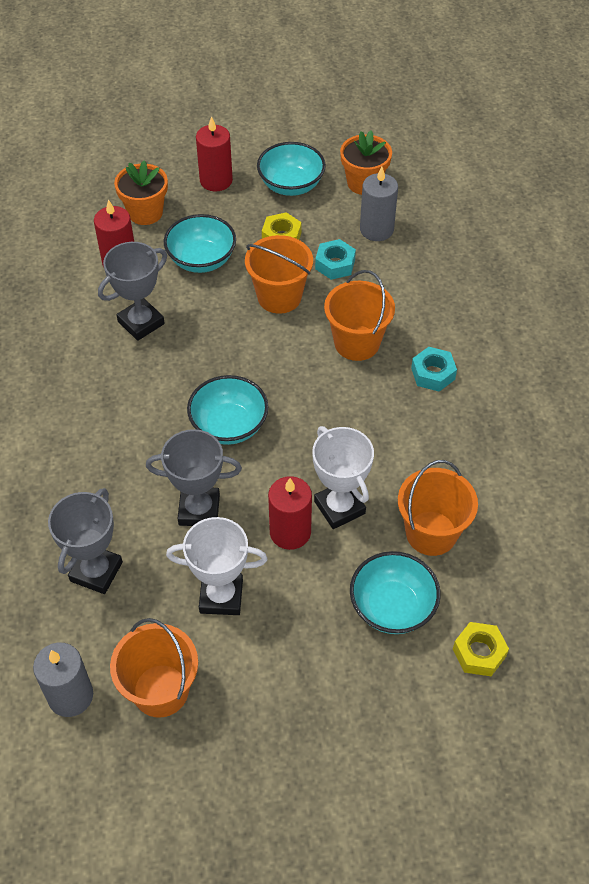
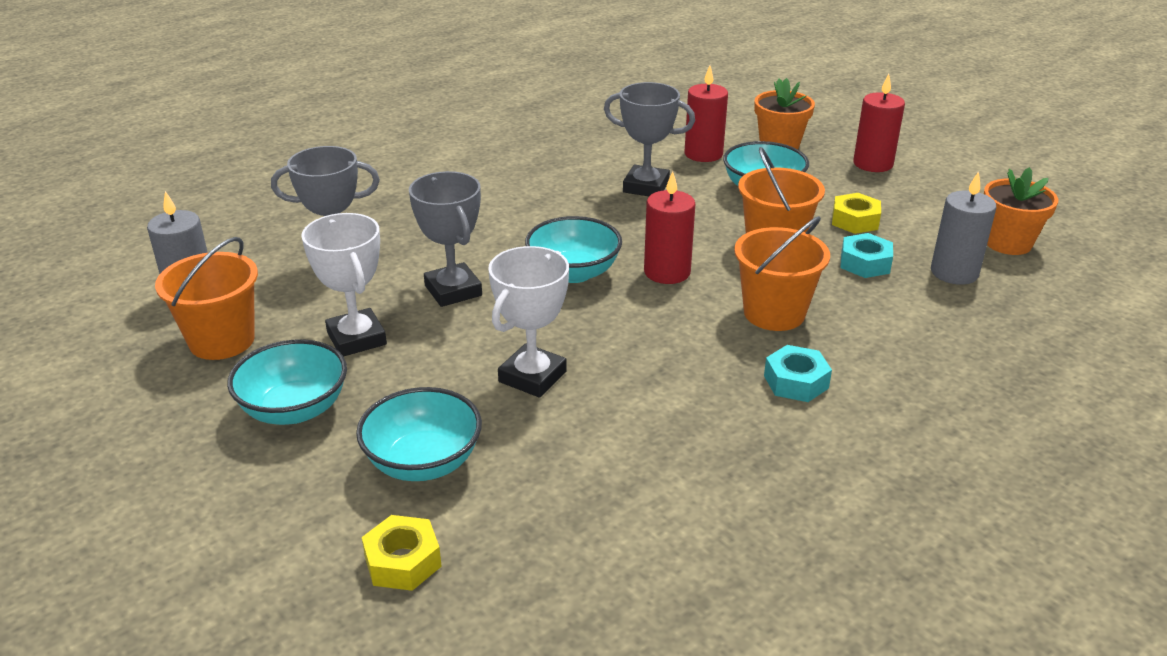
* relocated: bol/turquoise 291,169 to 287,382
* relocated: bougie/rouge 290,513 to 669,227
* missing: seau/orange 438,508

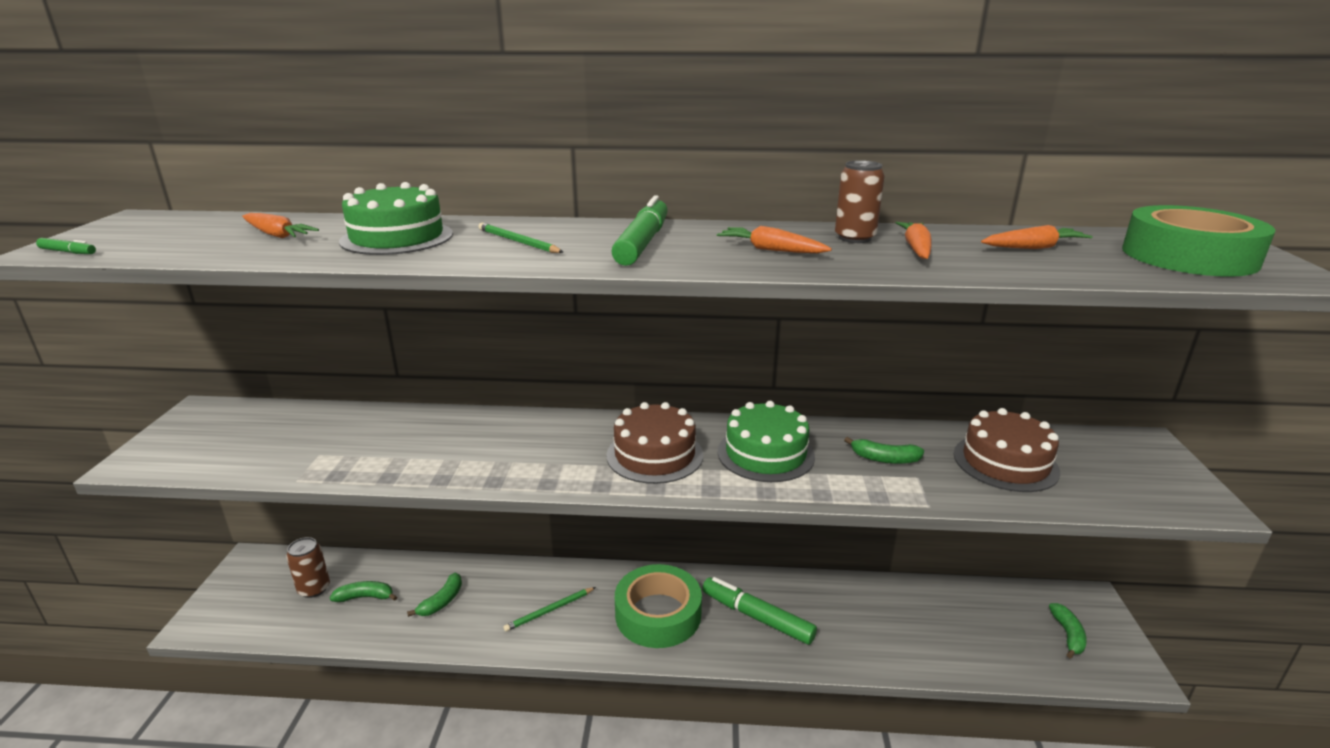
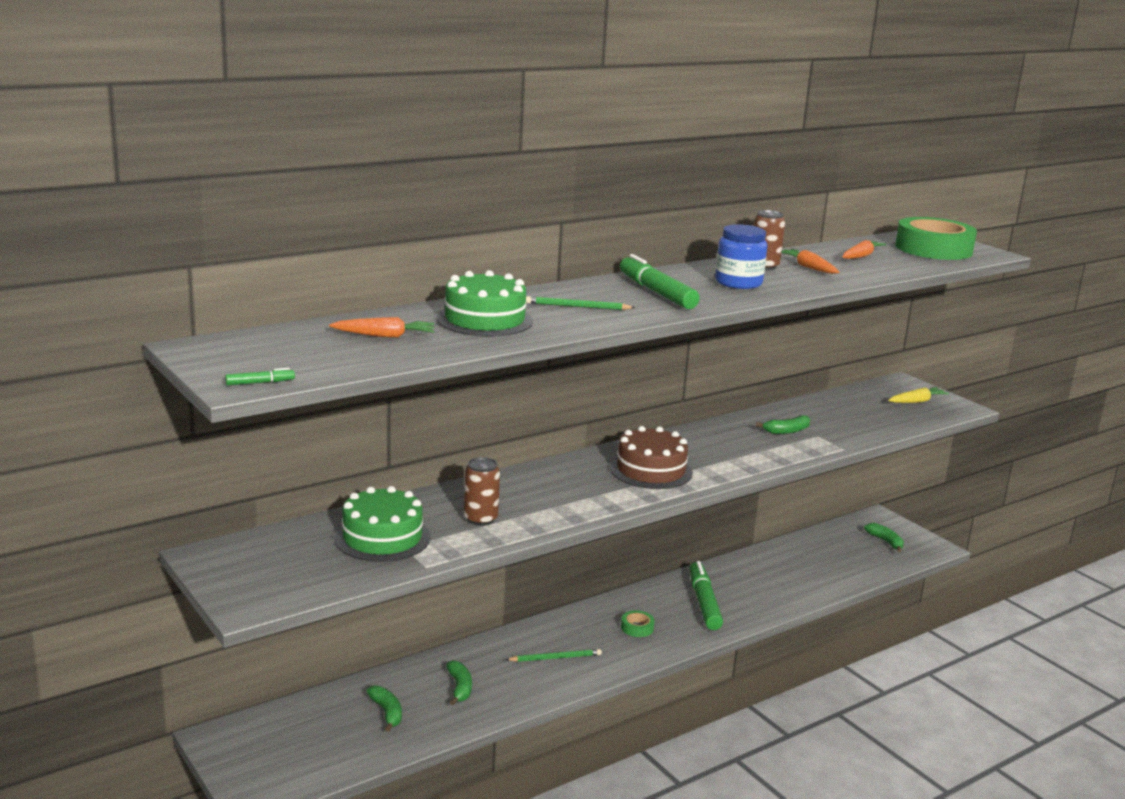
* relocated: canette/marron 308,567 to 482,491
* spun: banane/vert 363,591 = 384,709 105 degrees clockwise
* spun: crayon/vert 549,609 = 553,655 120 degrees counterclockwise
* size: ruban adhésif/vert 658,606 = 638,623 x0.41
* spun: feutre/vert 759,611 = 706,595 90 degrees clockwise
* exchanged: carotte/orange 774,239 to bocal/bleu 741,256
* relocated: gâteau/vert 766,441 to 382,524
* missing: gâteau/marron 1007,450
* appeared: carotte/jaune 918,395

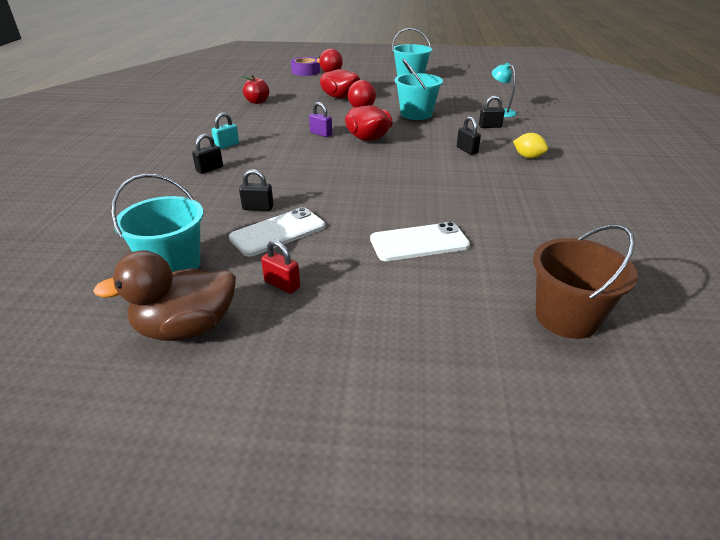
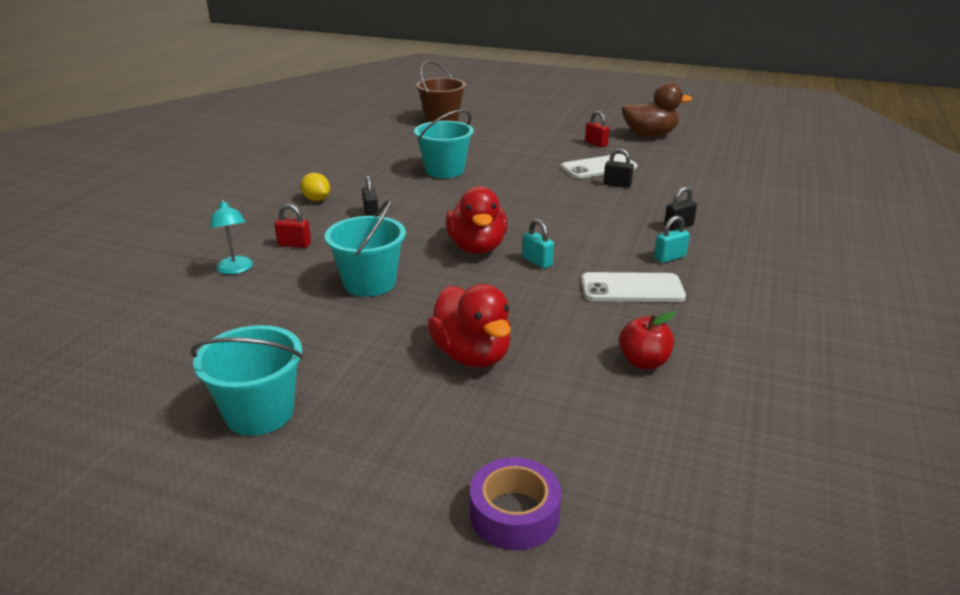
* relocated: seau/turquoise 157,223 to 444,144
* colour: cadenas/violet 320,119 to cadenas/turquoise 538,244
* relocated: téléphone/blanc 420,241 to 633,287
* colour: cadenas/noir 492,111 to cadenas/rouge 292,226

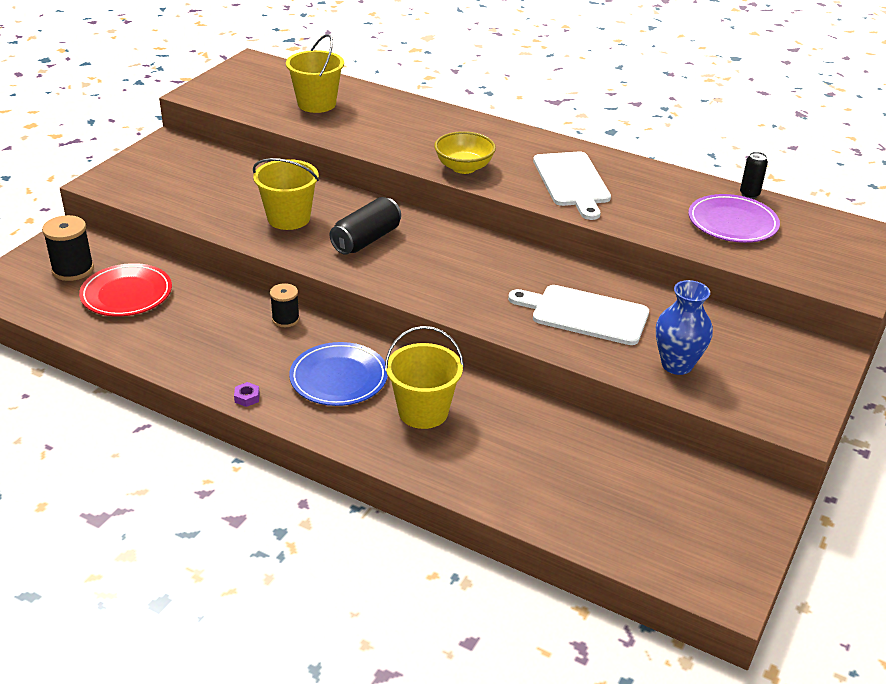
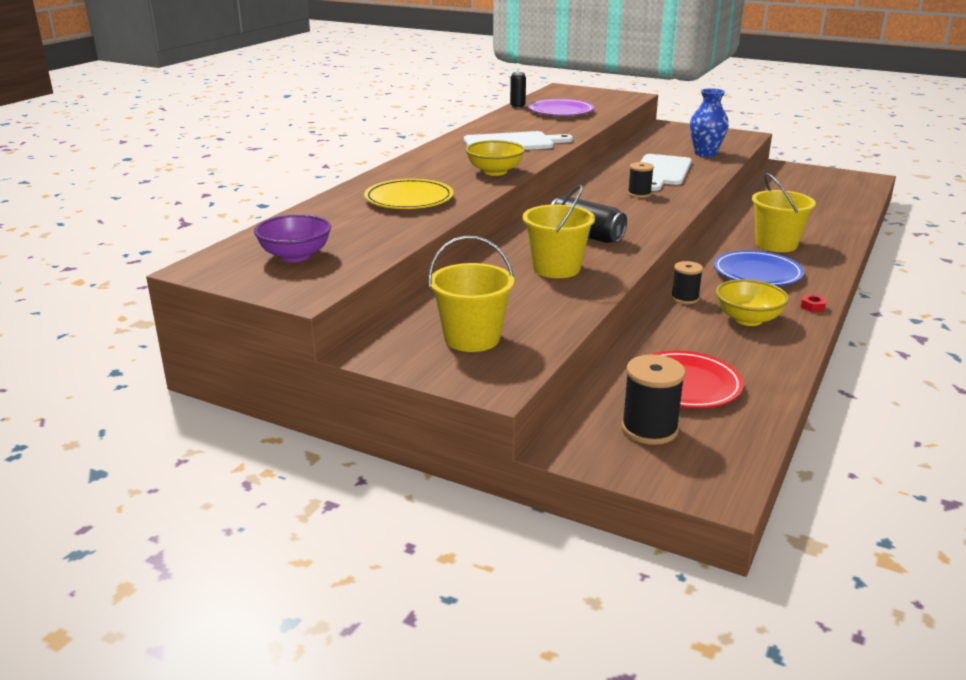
* colour: écrou/violet 247,394 to écrou/rouge 814,303
* relocated: seau/jaune 315,73 to 471,294
* appeared: bol/violet 292,238
* appeared: assiette/jaune 409,194
* appeared: bobine/noir 641,180
* appeared: bol/jaune 752,302

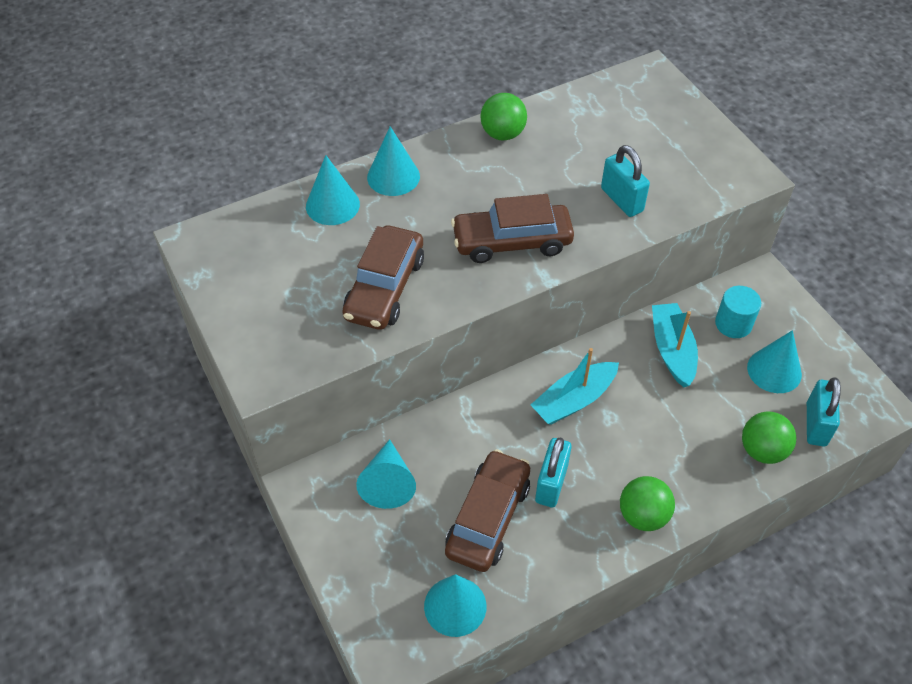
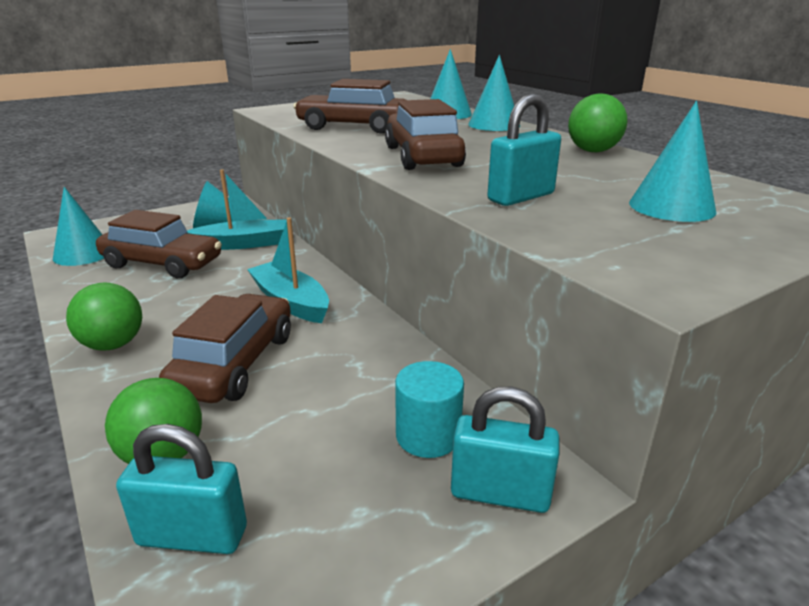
* relocated: cadenas/turquoise 553,472 to 505,450
* relocated: bateau/turquoise 675,345 to 237,209
* relocated: cône/turquoise 774,361 to 672,161
* appeared: voiture/marron 225,348

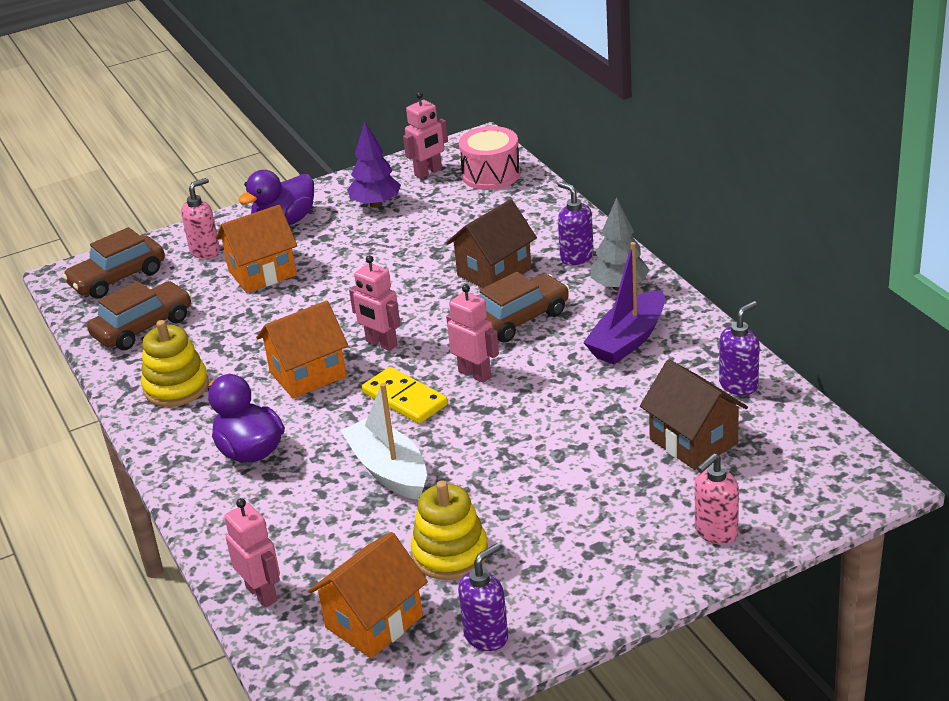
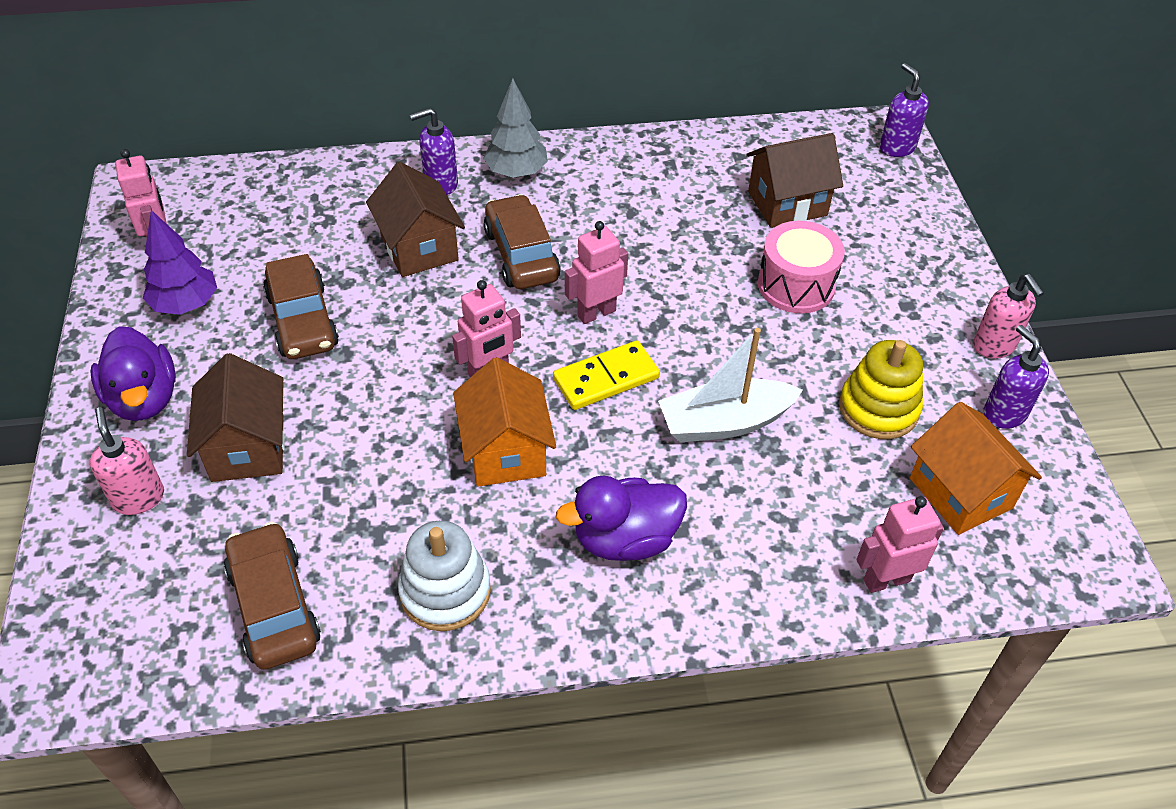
* relocated: voiture/marron 113,263 to 301,306
* colour: jouet à empiler/jaune 175,363 to jouet à empiler/blanc 444,576
* colour: maison/orange 256,249 to maison/marron 236,417
* relocated: tambour/rose 489,158 to 801,267
* missing: bateau/violet 624,303
* relocated: distributeur de savon/rose 717,499 to 1008,316
* relocated: distributeur de savon/violet 739,348 to 904,110

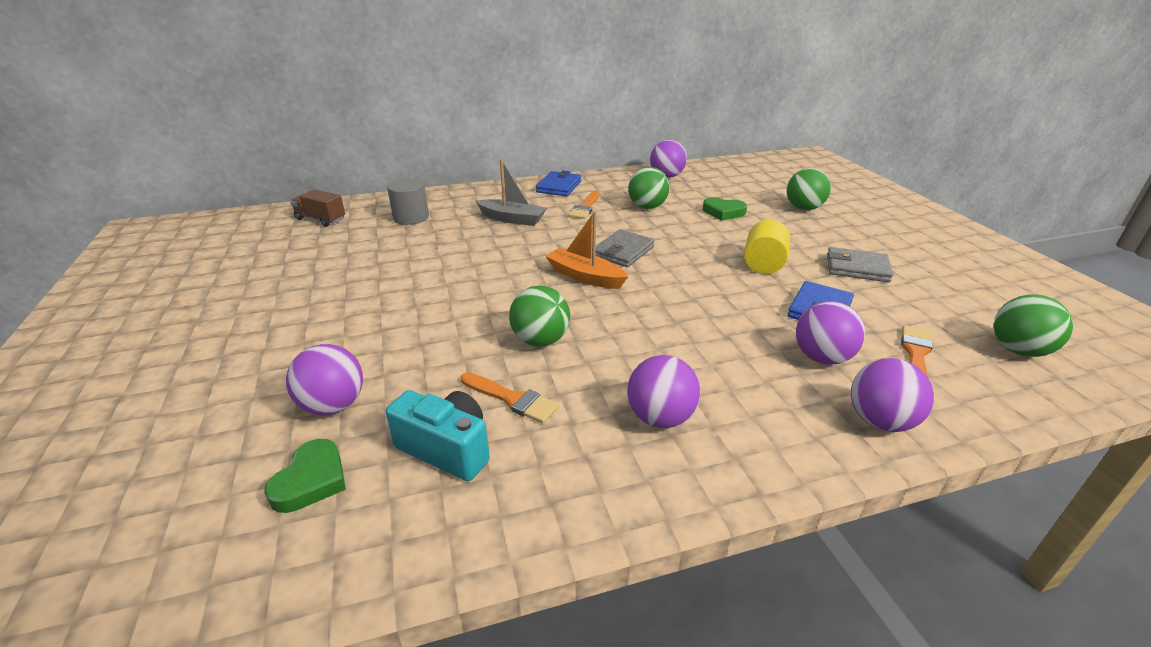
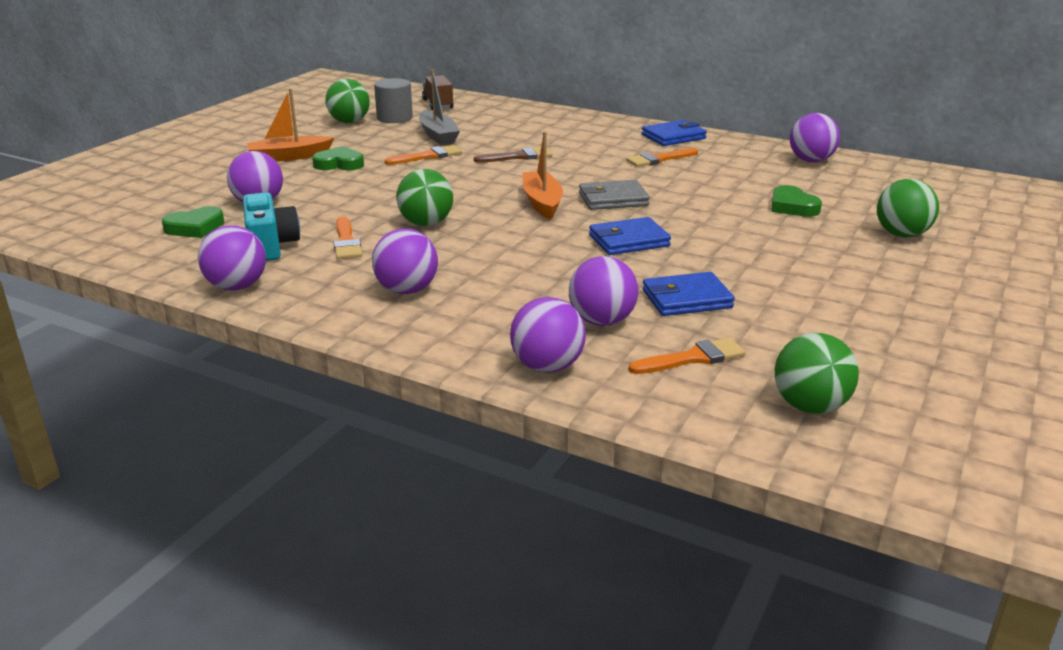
* relocated: cylindre/gris 408,201 to 393,100
* relocated: bateau/gris 511,192 to 439,107
* relocated: balle/vert 649,188 to 347,101
* missing: cylindre/jaune 767,247
* missing: portefeuille/gris 860,264
* appeared: balle/violet 232,257
* appeared: bateau/orange 290,125
* appeared: cœur/vert 338,158
* appeared: pinceau/orange 423,155
* appeared: pinceau/marron 513,155
* appeared: portefeuille/bleu 630,236

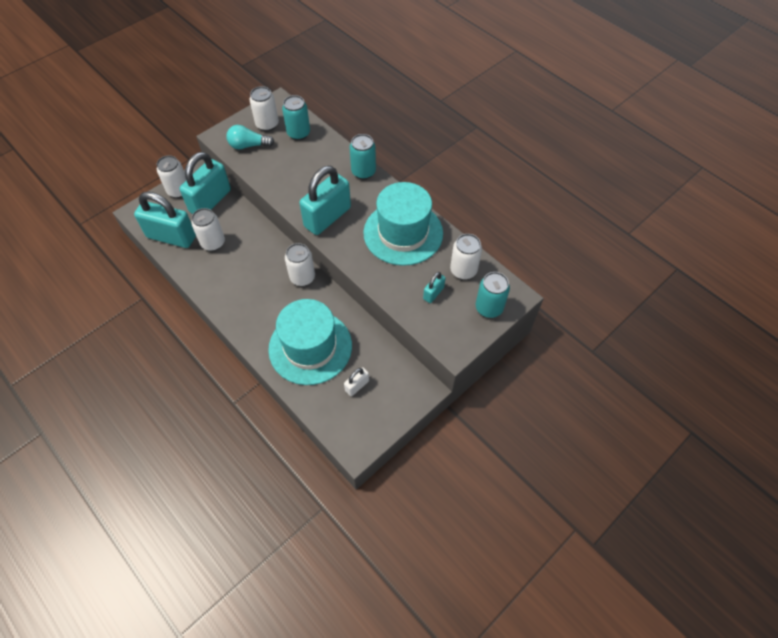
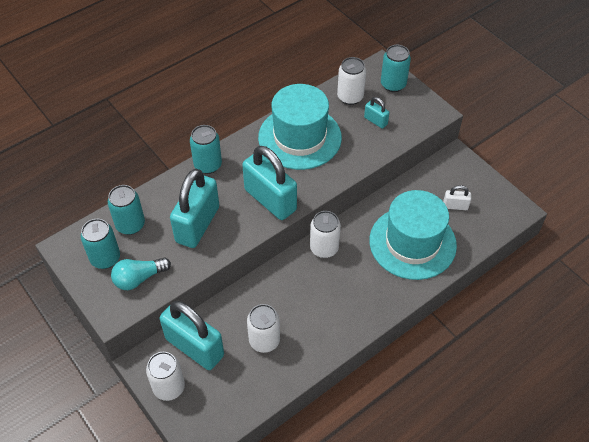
* relocated: cadenas/turquoise 165,220 to 194,208
* spun: ampoule/turquoise 250,137 = 141,273 60 degrees clockwise
* colour: canette/blanc 264,108 to canette/turquoise 100,244
* spun: cadenas/blanc 356,381 = 457,197 45 degrees counterclockwise

